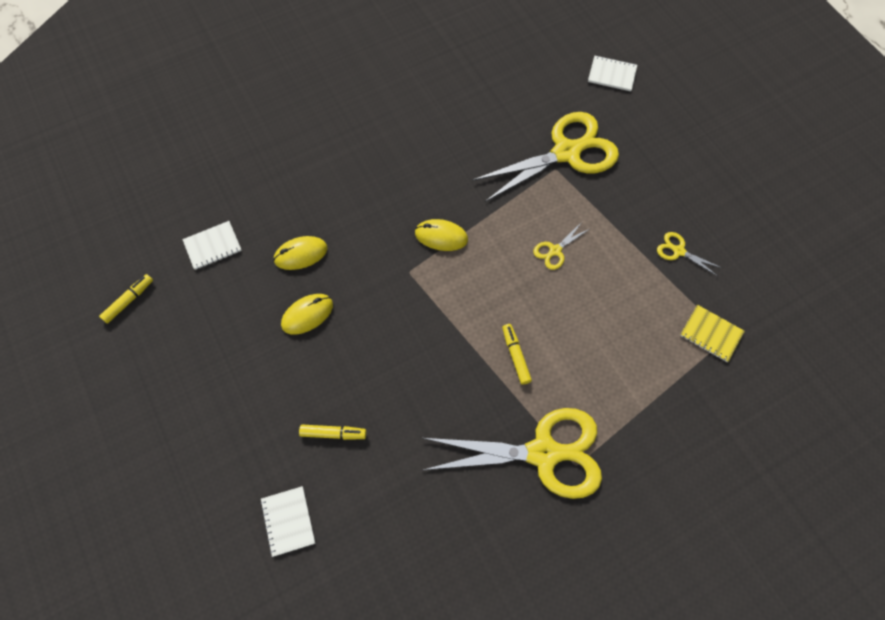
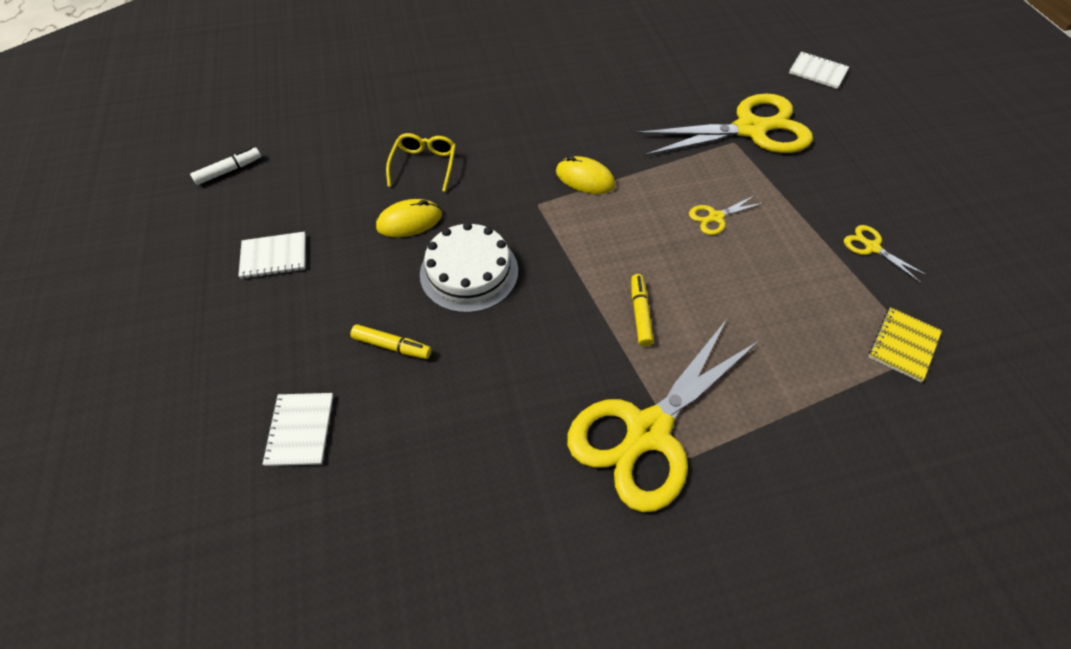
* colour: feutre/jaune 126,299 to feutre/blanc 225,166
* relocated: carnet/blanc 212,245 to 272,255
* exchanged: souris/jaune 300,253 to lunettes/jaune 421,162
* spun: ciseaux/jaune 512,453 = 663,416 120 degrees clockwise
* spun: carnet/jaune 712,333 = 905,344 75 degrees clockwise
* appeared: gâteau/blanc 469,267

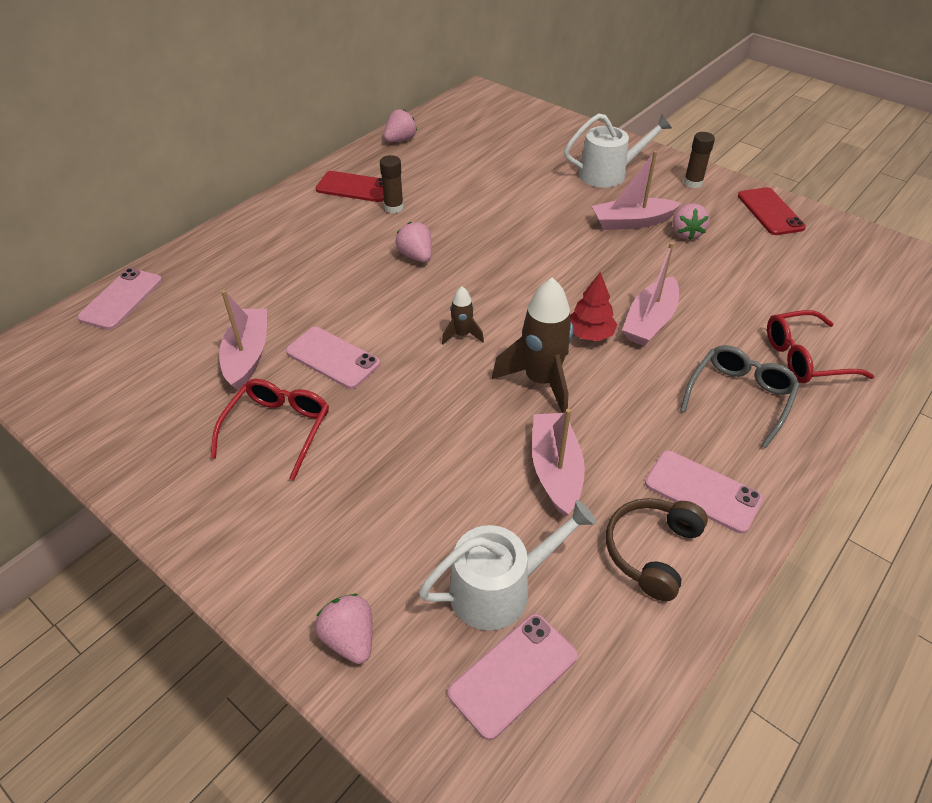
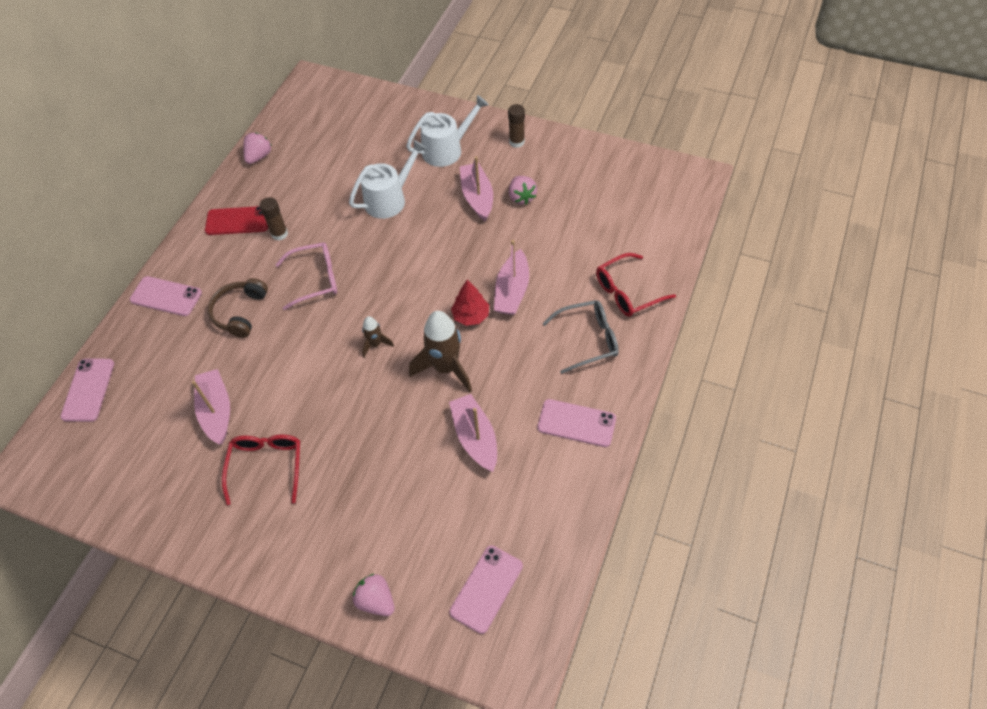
* relocated: téléphone/rose 333,358 to 166,296
* exchanged: fraise/rose 414,242 to lunettes/rose 306,276
* relocated: arrosoir/blanc 508,565 to 388,179
* spun: bateau/rose 636,190 = 476,188 105 degrees clockwise
* relocated: casque audio/marron 657,549 to 238,308
* spun: lunettes/gris 740,396 = 580,337 60 degrees clockwise
* missing: téléphone/rouge 772,211

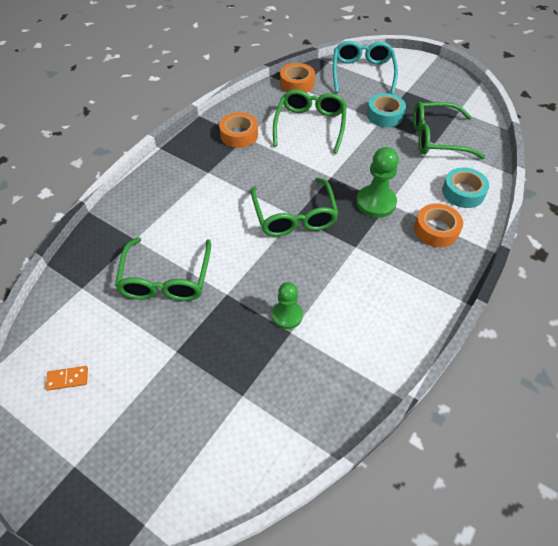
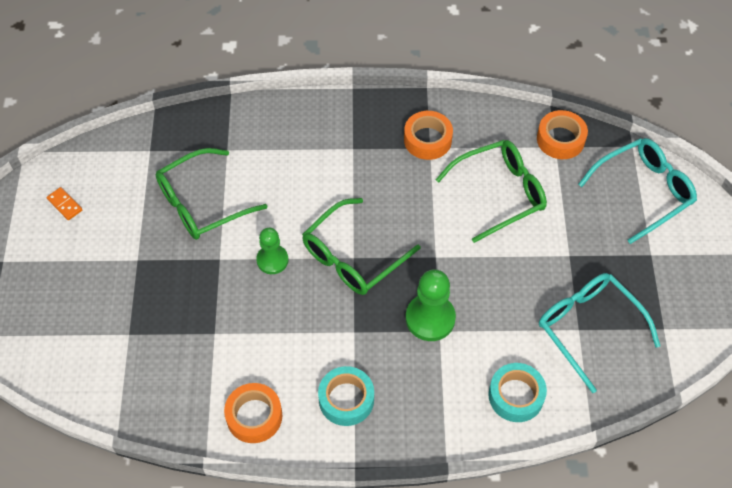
* relocated: pion/vert 287,305 to 272,251
* relocated: ruban adhésif/turquoise 386,110 to 346,396
* colour: lunettes/vert 449,130 to lunettes/turquoise 599,333
* relocated: ruban adhésif/orange 438,225 to 253,413

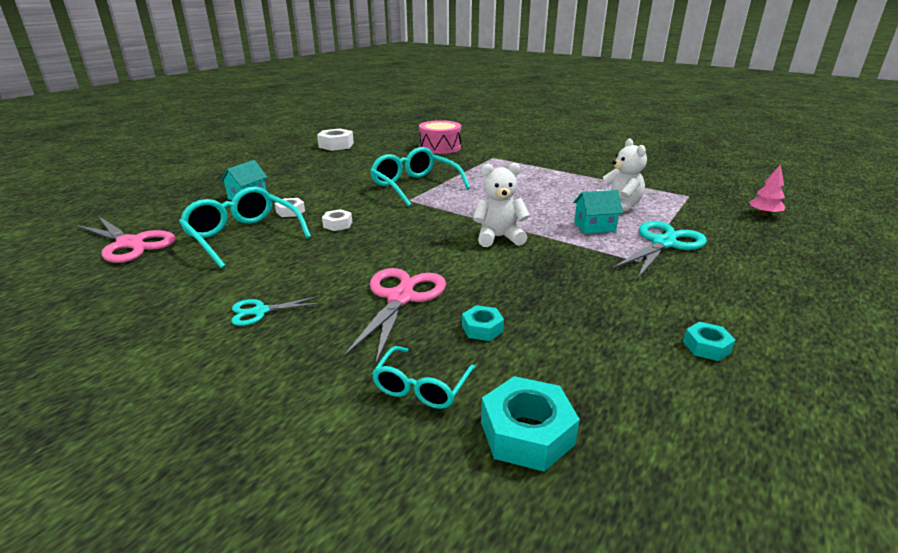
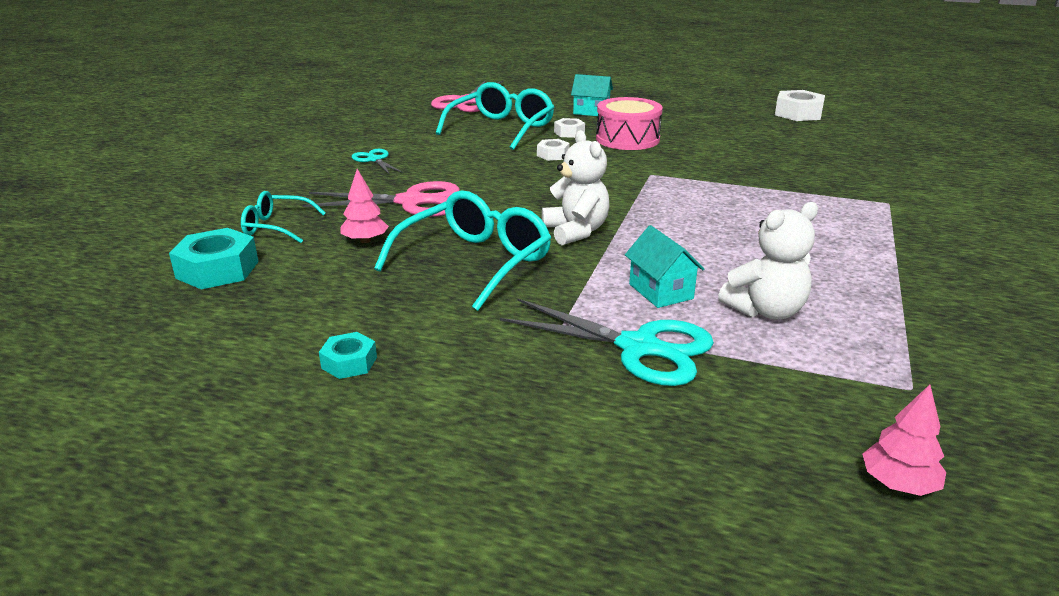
* relocated: lunettes/turquoise 420,177 to 462,251
* relocated: tambour/rose 440,137 to 629,123
* exchanged: écrou/turquoise 483,323 to arbre/rose 364,206

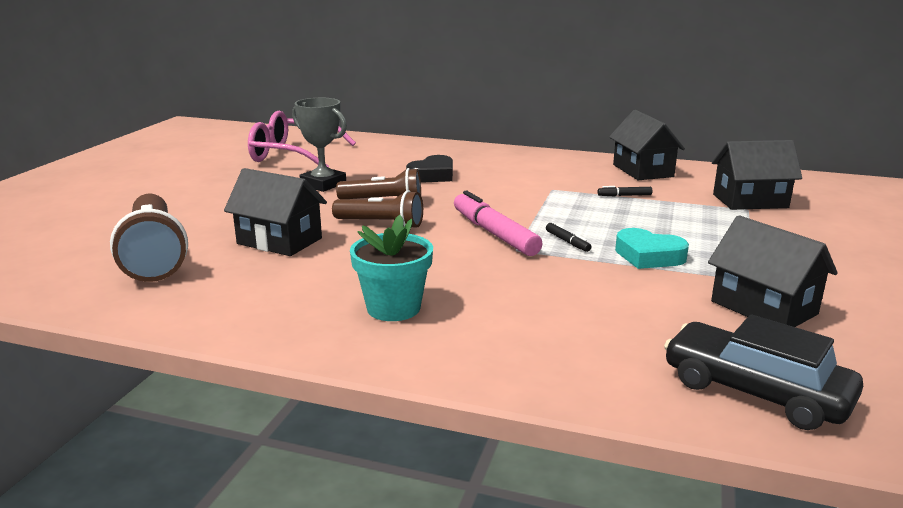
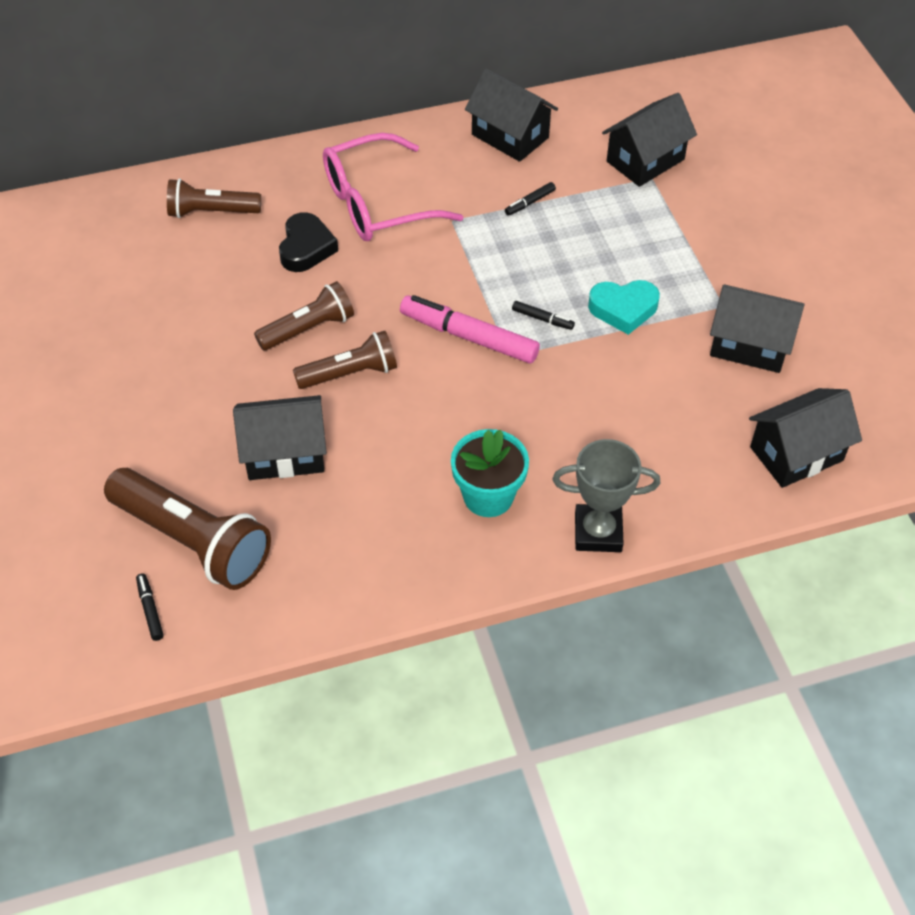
* relocated: lunettes/rose 302,139 to 393,187
* relocated: trophée/gris 319,145 to 606,495
* exchanged: voiture/noir 763,372 to maison/noir 805,438
* appeared: feutre/noir 150,607
* appeared: lampe de poche/marron 214,198

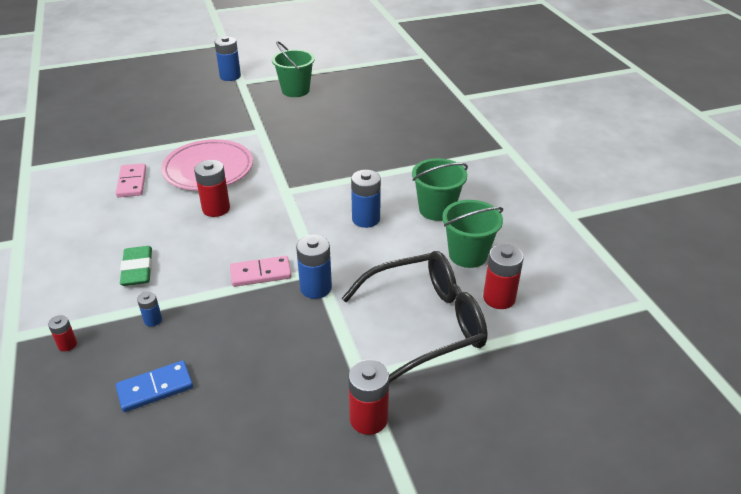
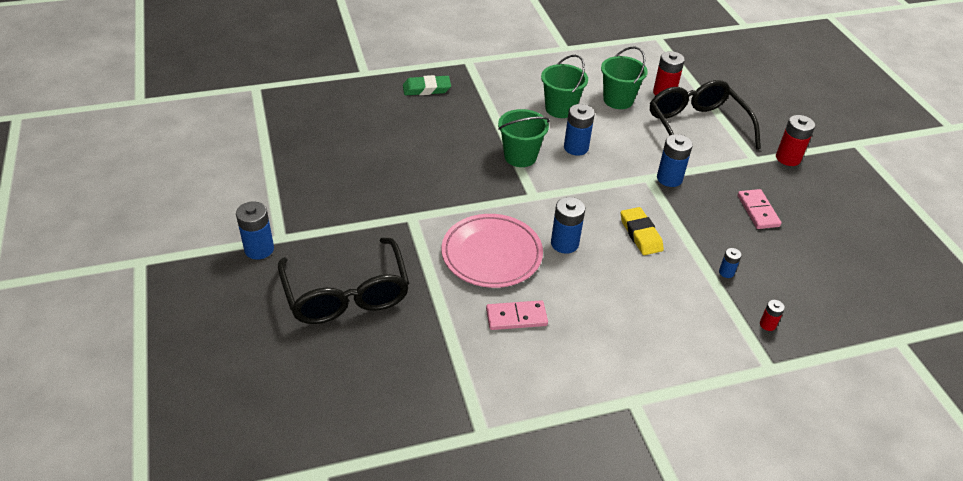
* missing: domino/bleu 154,386
* relocated: gomme/vert 136,266 to 427,85
* colour: pile/rouge 212,188 to pile/bleu 568,225
* relocated: domino/rose 261,271 to 759,209
* relocated: seau/vert 293,69 to 524,138
* appeared: lunettes/noir 343,280
* appeared: gomme/jaune 642,231

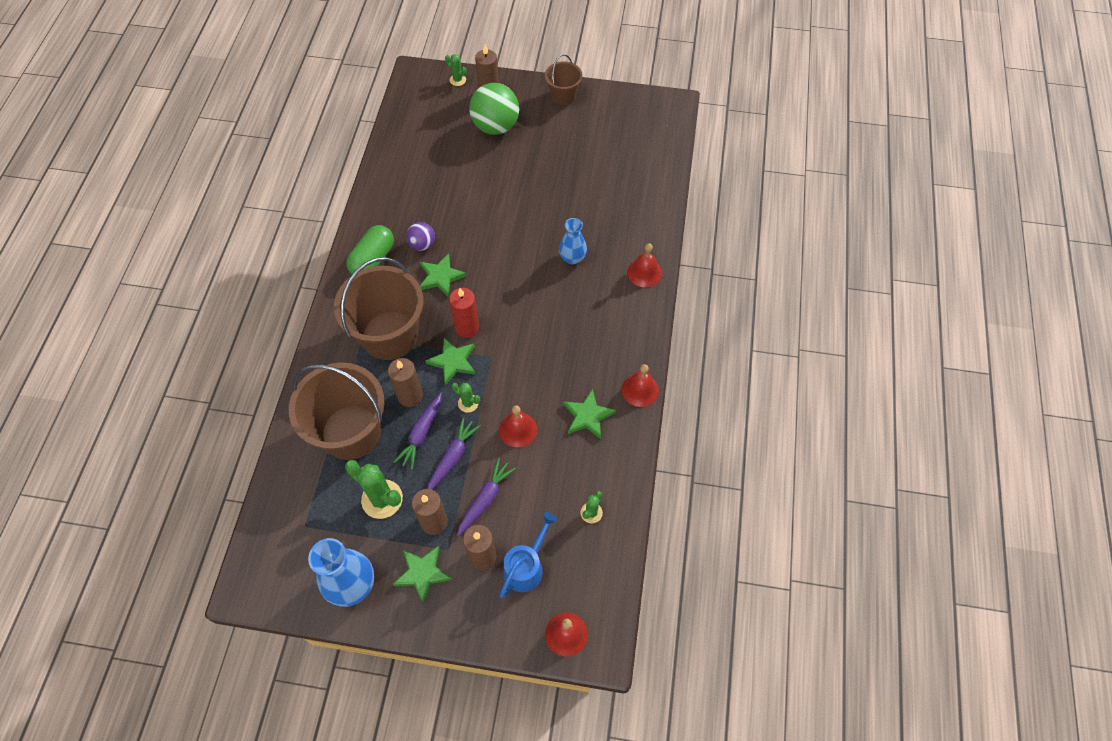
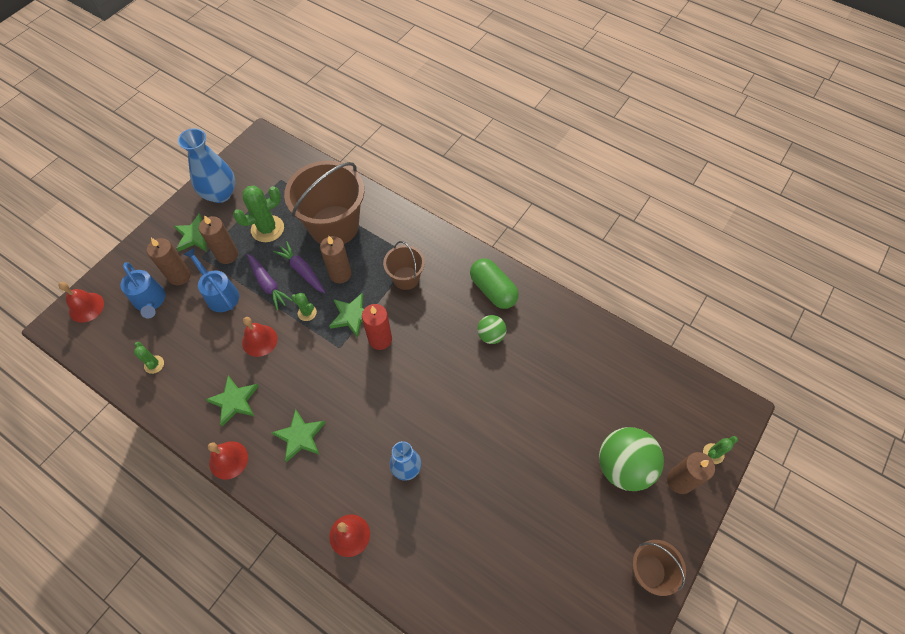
* size: seau/marron 379,308 = 404,265 x0.52
* colour: balle/violet 420,236 to balle/vert 492,329
* relocated: étoile/vert 443,275 to 298,435
* spun: cactus/vert 466,398 = 304,307 75 degrees clockwise
* exchanged: carotte/violet 486,497 to arrosoir/bleu 211,280

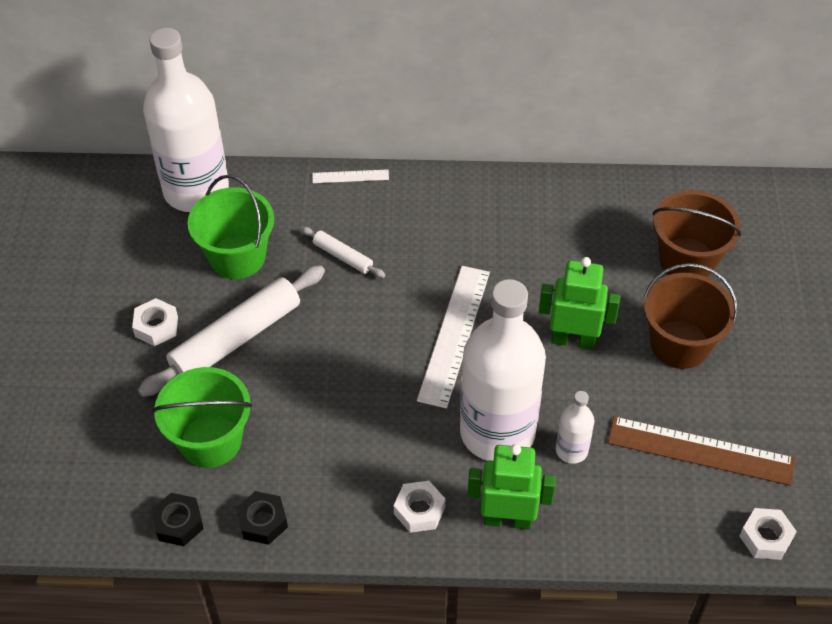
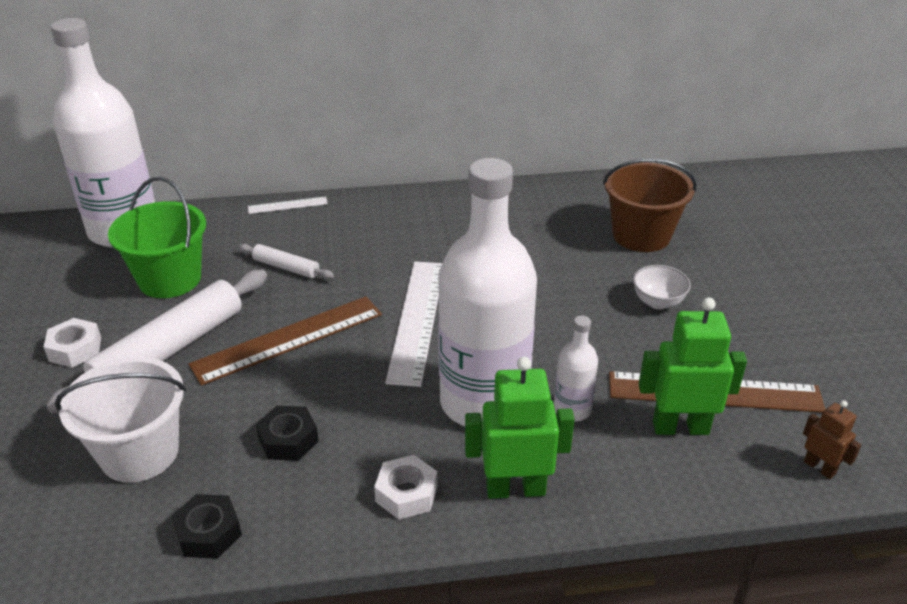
* relocated: écrou/noir 177,519 to 287,433
* colour: seau/vert 202,417 to seau/blanc 120,420
* relocated: robot/vert 579,303 to 693,366
* exchanged: seau/marron 691,316 to bol/blanc 662,287
* exchanged: écrou/blanc 768,534 to robot/marron 832,439
* appeared: règle/marron 285,341

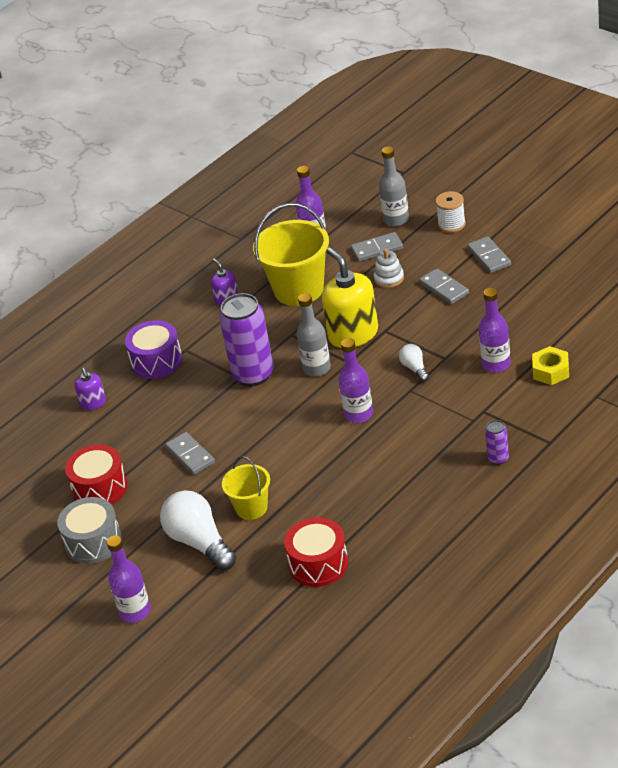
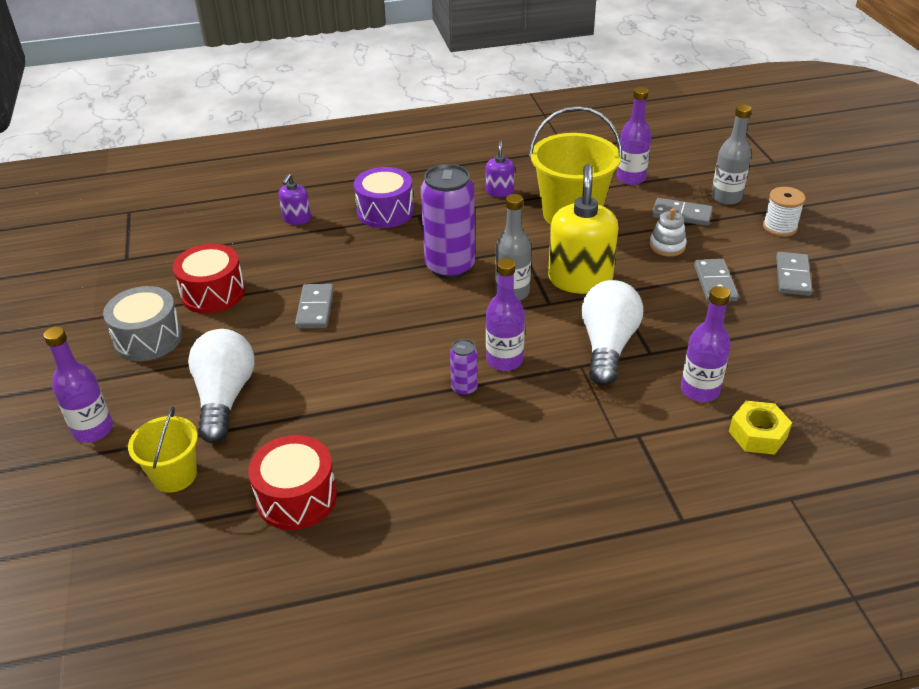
* relocated: seau/jaune 246,488 to 163,449
* size: ampoule/blanc 414,363 = 612,333 x2.02
* relocated: canette/violet 497,442 to 464,367

